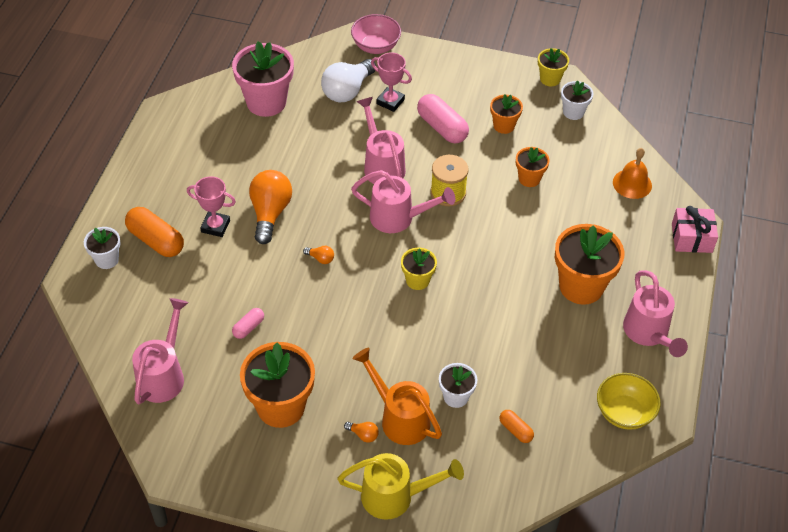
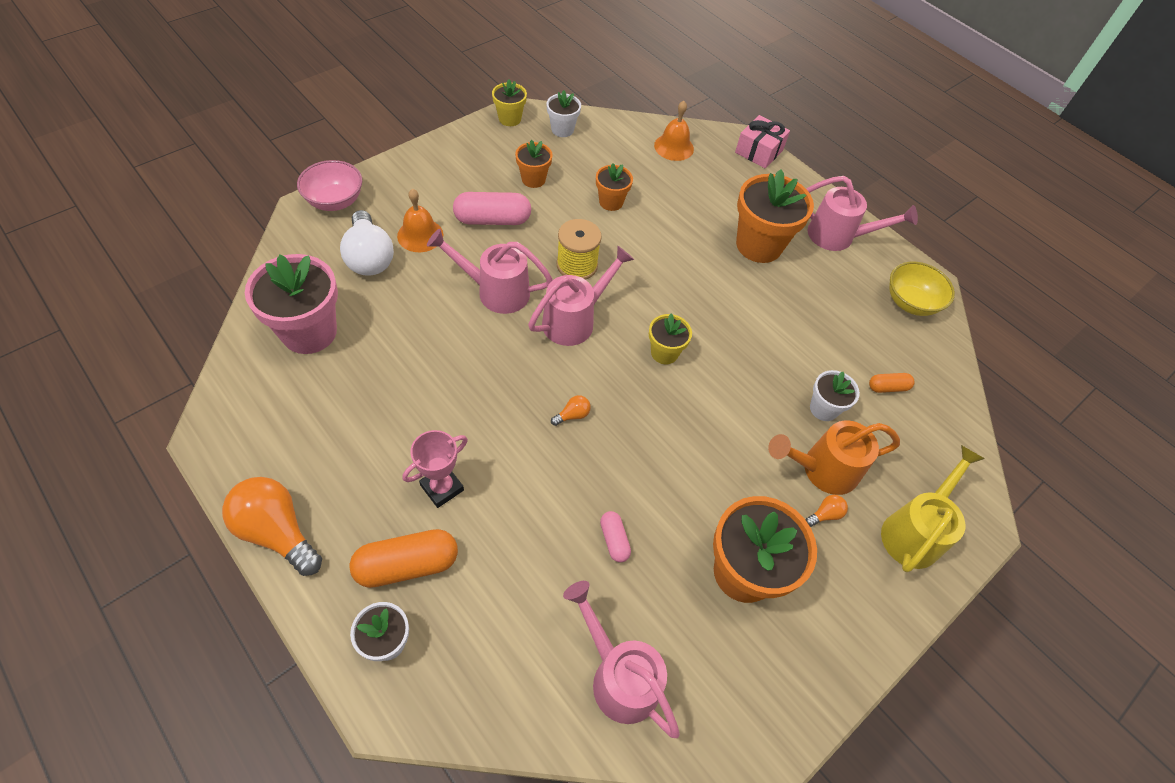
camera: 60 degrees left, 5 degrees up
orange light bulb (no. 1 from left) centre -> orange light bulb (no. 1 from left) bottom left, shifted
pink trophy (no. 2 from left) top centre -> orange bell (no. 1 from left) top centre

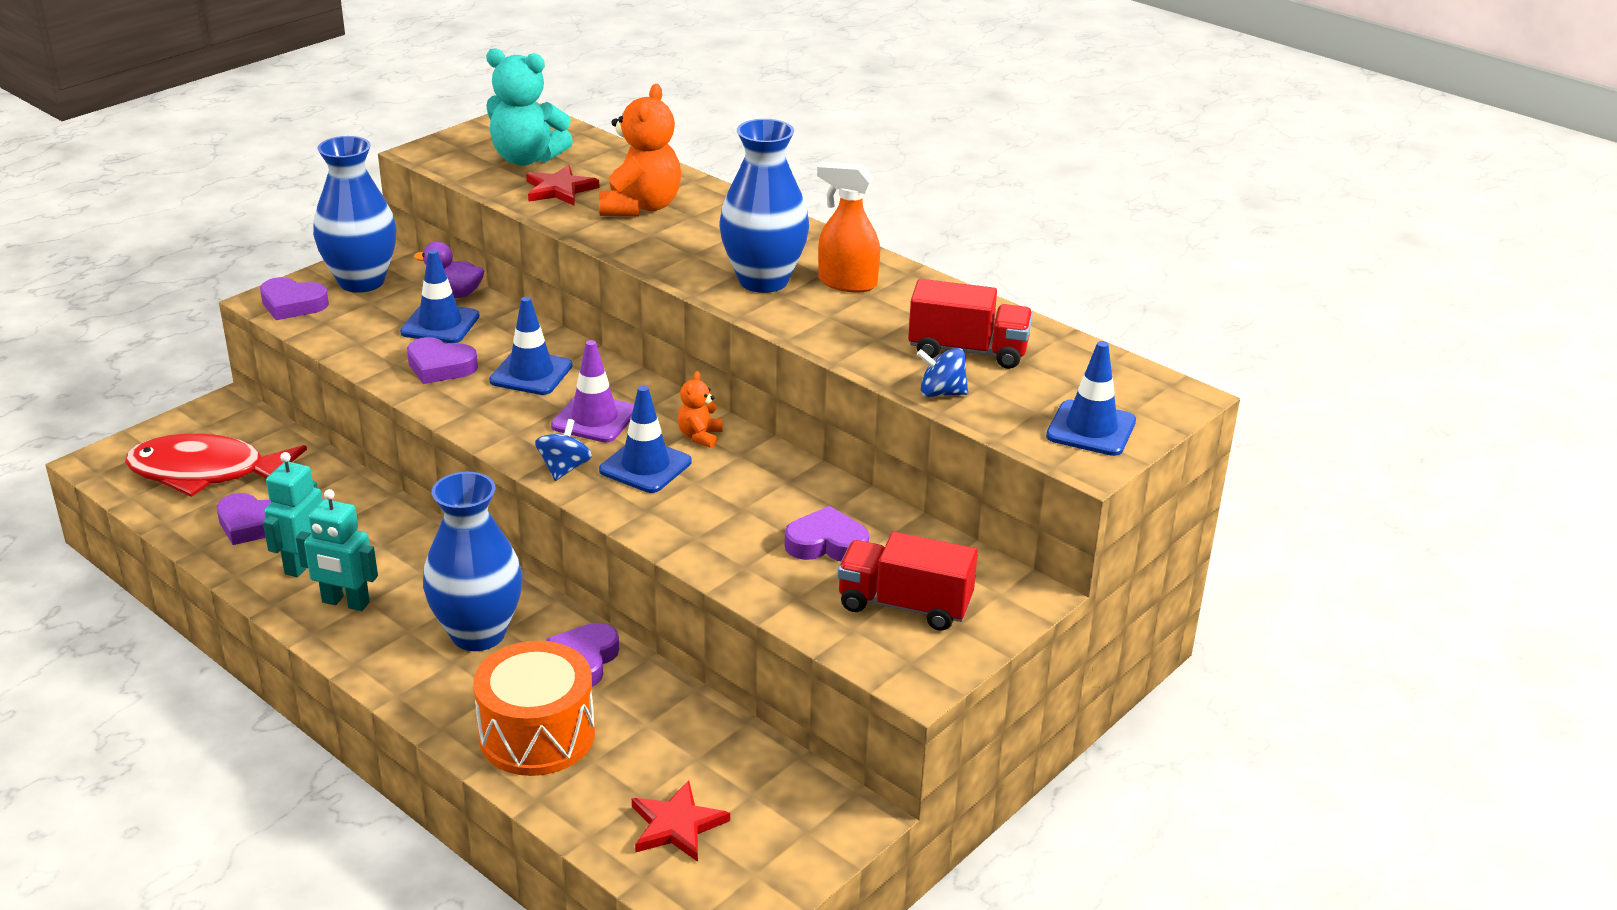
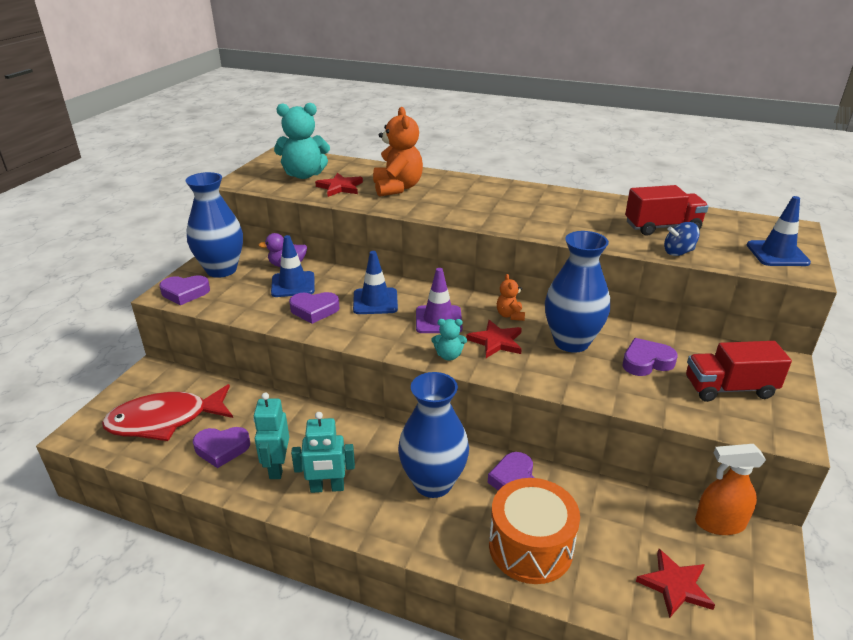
camera: 20 degrees left, 0 degrees up
blue spinning top (no. 1 from left) centre -> turquoise teddy bear (no. 2 from left) centre
blue traffic cone (no. 3 from left) centre -> red star (no. 2 from left) centre
blue vase (no. 3 from left) top centre -> blue vase (no. 3 from left) middle right, shifted
orange spray bottle top centre -> orange spray bottle bottom right, shifted

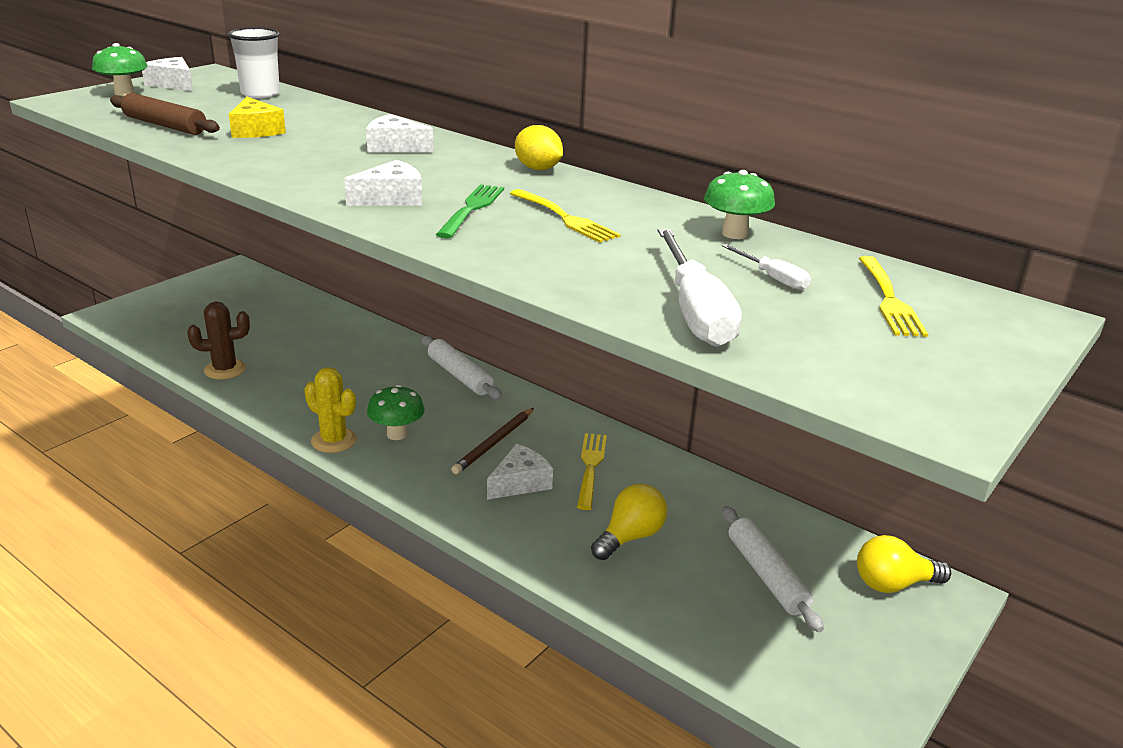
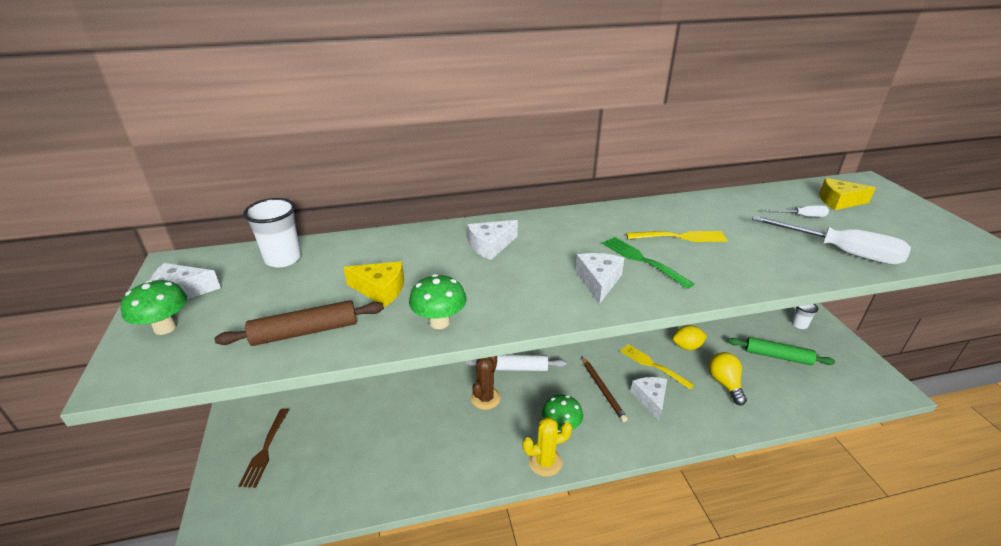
camera: 50 degrees left, 5 degrees up
none -> brown fork bottom left
green mushroom (no. 3 from left in the first image) top centre -> green mushroom (no. 2 from left) centre, shifted
brown cactus middle left -> brown cactus bottom centre, shifted
yellow lemon top centre -> yellow lemon middle right, shifted
white rolling pin (no. 2 from left) bottom right -> green rolling pin middle right
yellow light bulb (no. 2 from left) bottom right -> white cup (no. 2 from left) middle right
yellow fork (no. 3 from left) middle right -> yellow cheese (no. 2 from left) middle right

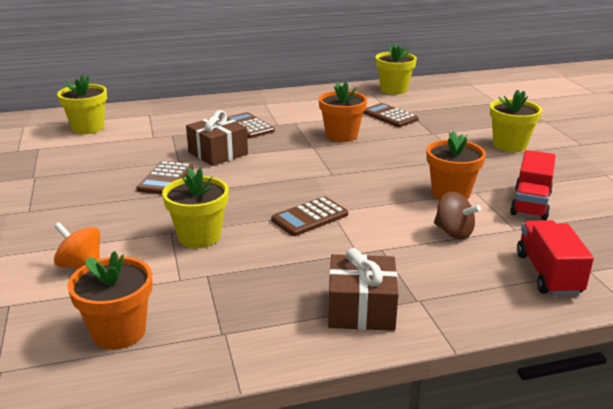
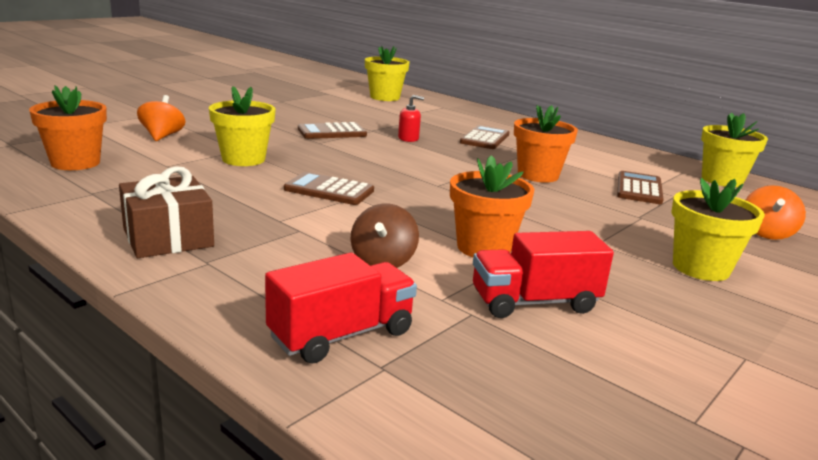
camera: 55 degrees right, 5 degrees down
brown gift (no. 1 from left) centre -> red soap dispenser top centre
none -> orange spinning top (no. 2 from left) middle right

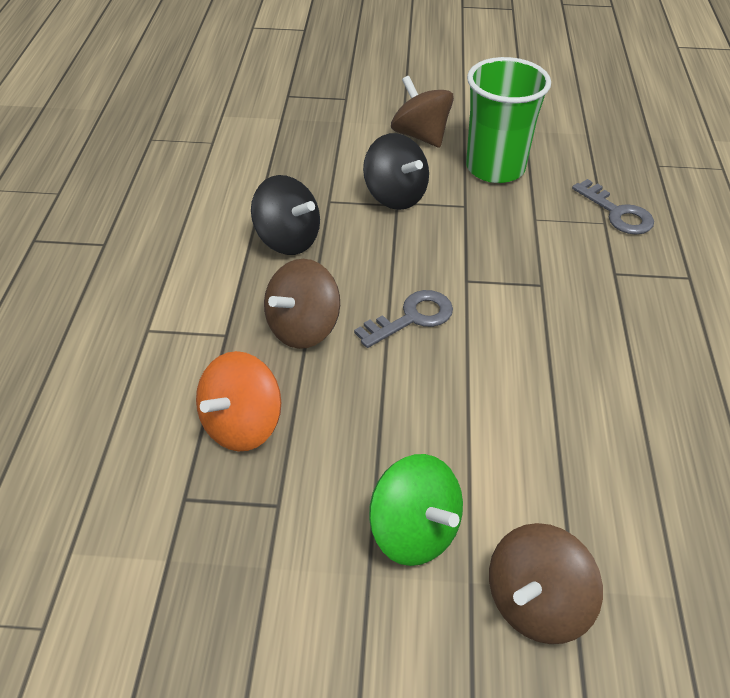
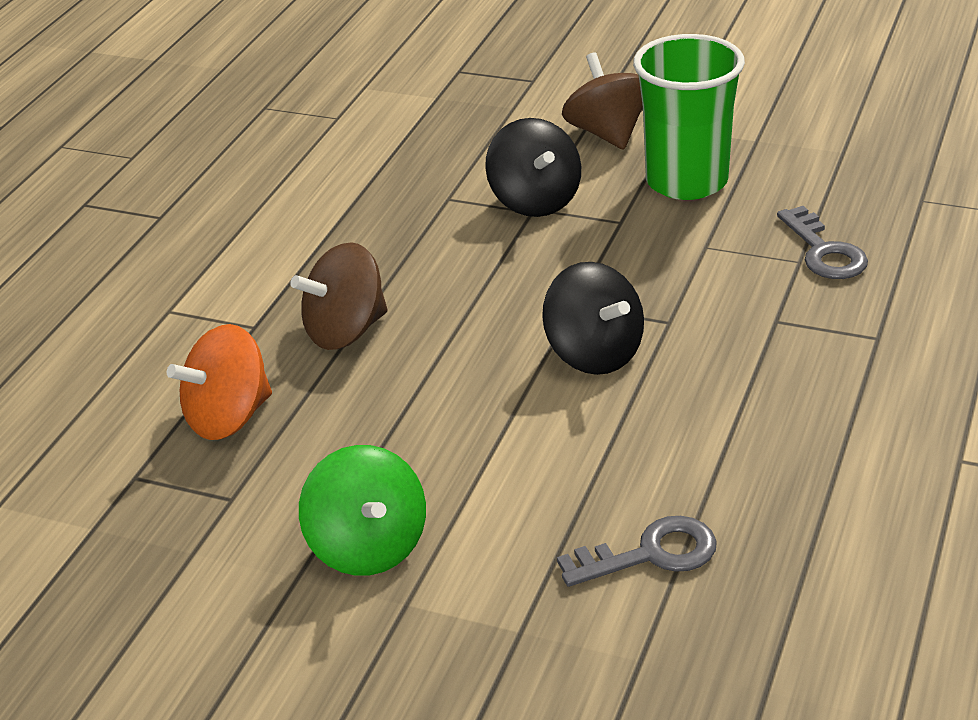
camera: 20 degrees right, 10 degrees down
black spinning top (no. 1 from left in the first image) top centre -> black spinning top (no. 2 from left) centre, shifted
grey key (no. 1 from left) centre -> grey key (no. 1 from left) bottom centre, shifted
brown spinning top (no. 3 from left) bottom right -> none

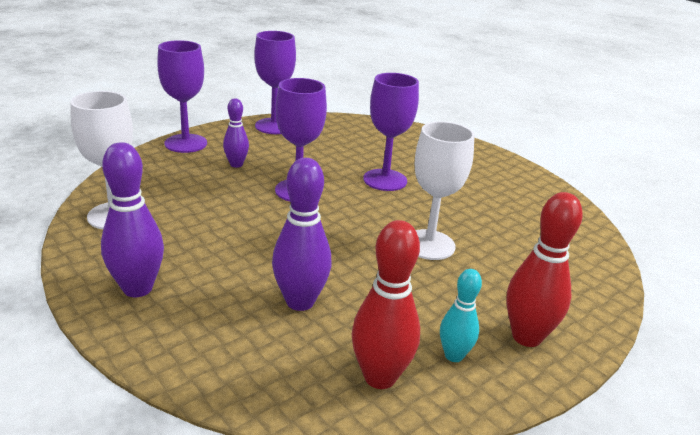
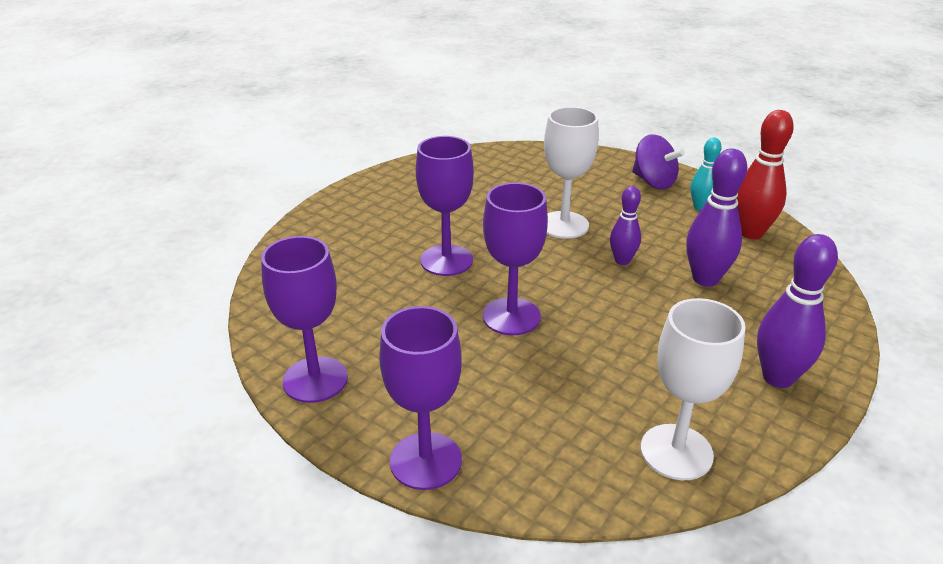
camera: 100 degrees left, 5 degrees up
purple bowling pin (no. 2 from left in the first image) top centre -> purple bowling pin (no. 1 from left) centre, shifted
red bowling pin (no. 2 from left) middle right -> purple spinning top top right

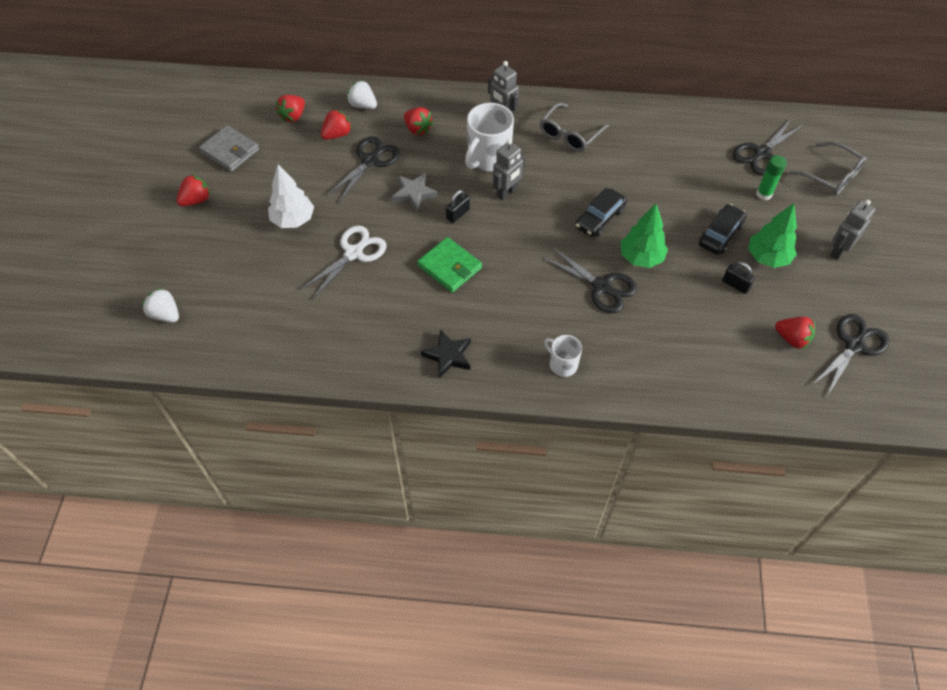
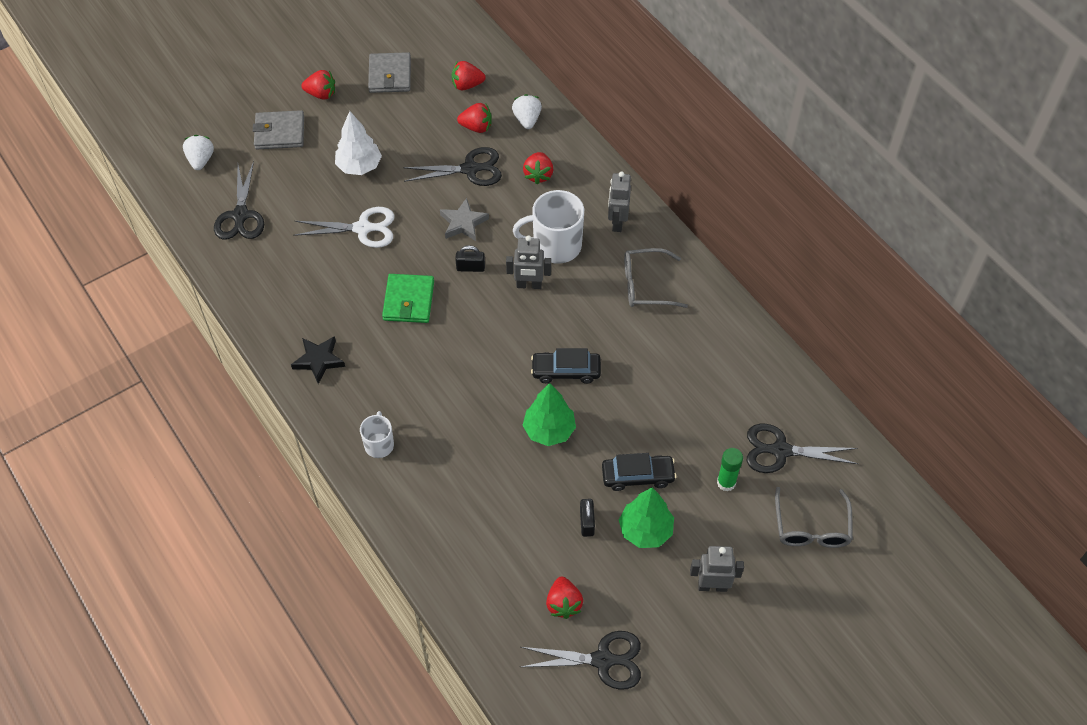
camera: 50 degrees right, 0 degrees up
black scissors (no. 2 from left in the first image) centre -> black scissors (no. 1 from left) top left, shifted
none -> grey wallet (no. 1 from left) top left

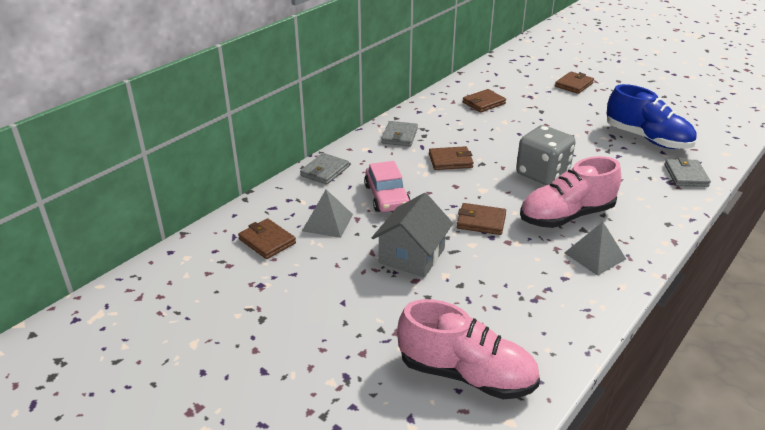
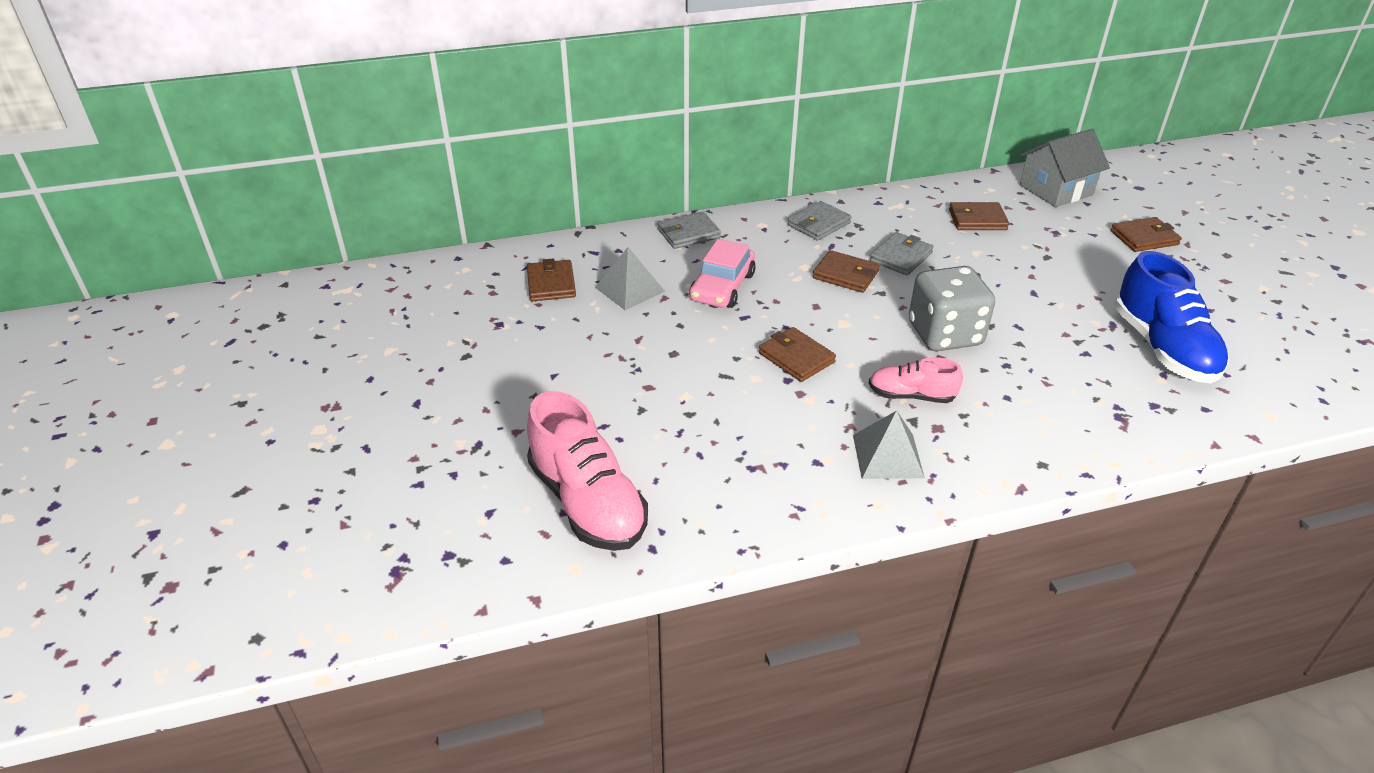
camera: 35 degrees right, 5 degrees up
pink shoe (no. 2 from left) middle right, x0.56
grey wallet (no. 3 from left) middle right -> grey wallet (no. 3 from left) top centre, shifted
grey house centre -> grey house top right, shifted

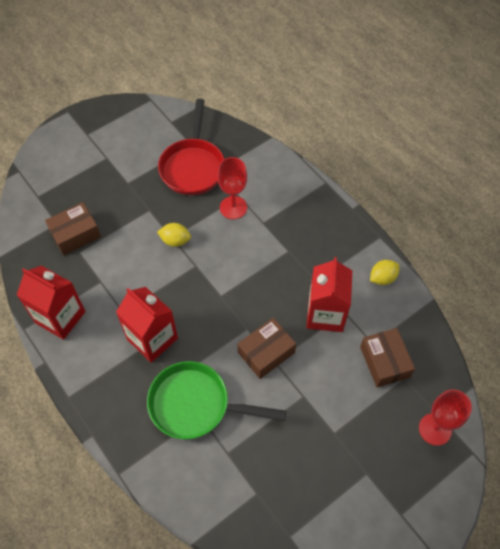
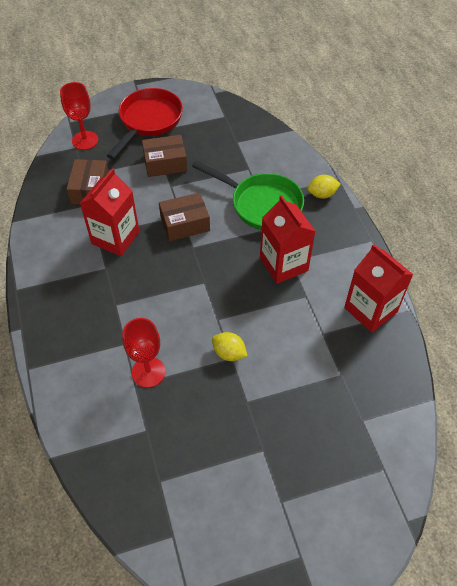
camera: 160 degrees left, 5 degrees down
red pan top centre -> red pan top left, shifted
brown box (no. 1 from left in the first image) middle left -> brown box (no. 2 from left) top centre, shifted
yellow lemon (no. 2 from left) middle right -> yellow lemon (no. 2 from left) top right, shifted

